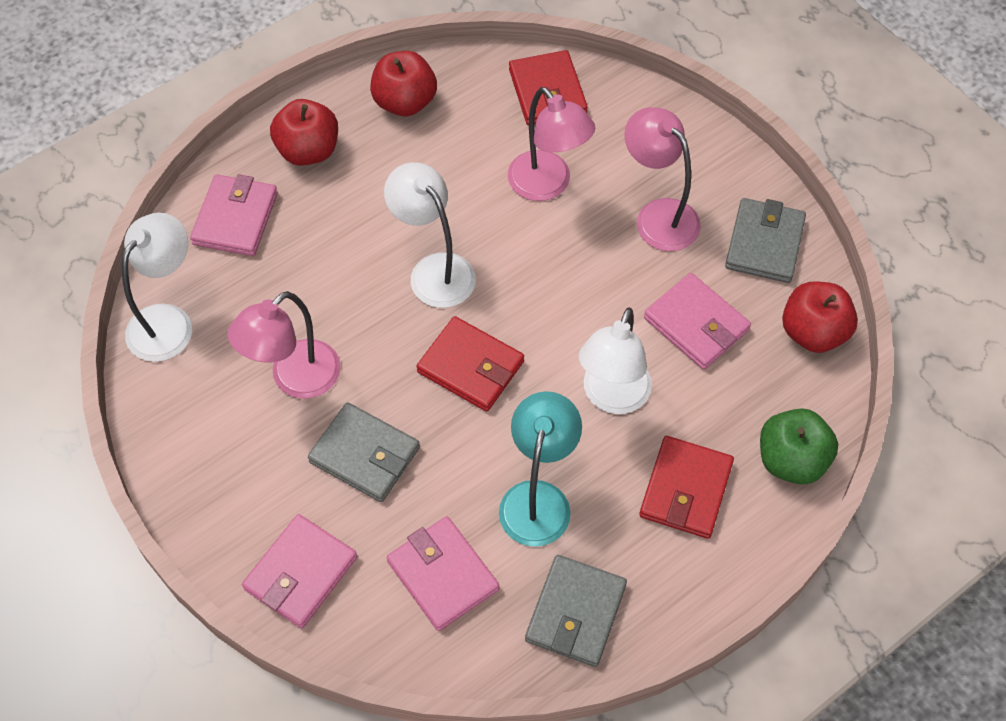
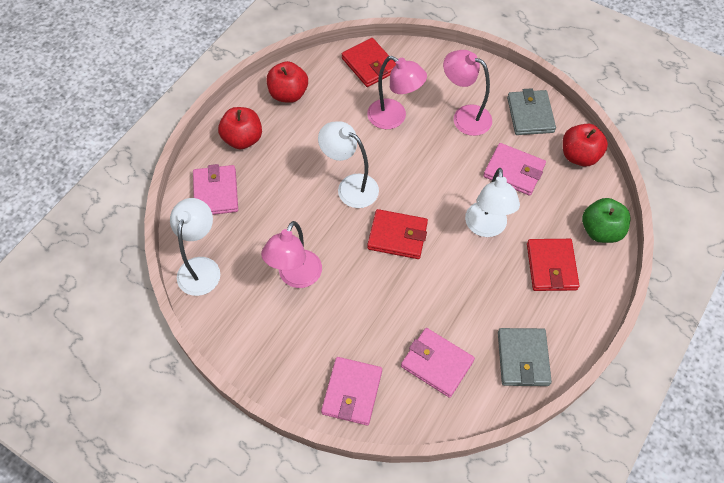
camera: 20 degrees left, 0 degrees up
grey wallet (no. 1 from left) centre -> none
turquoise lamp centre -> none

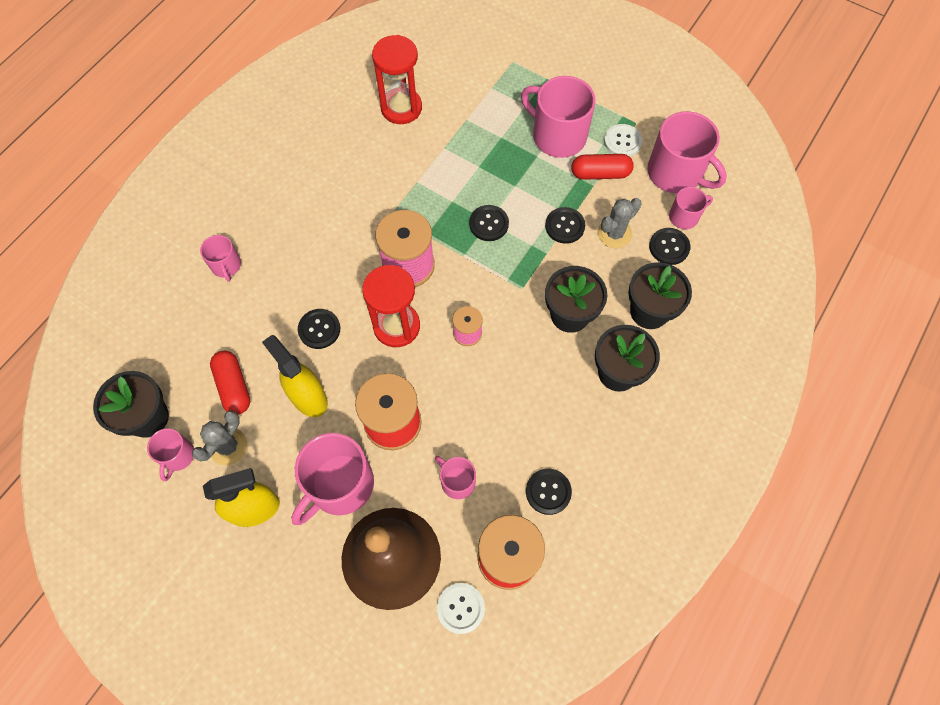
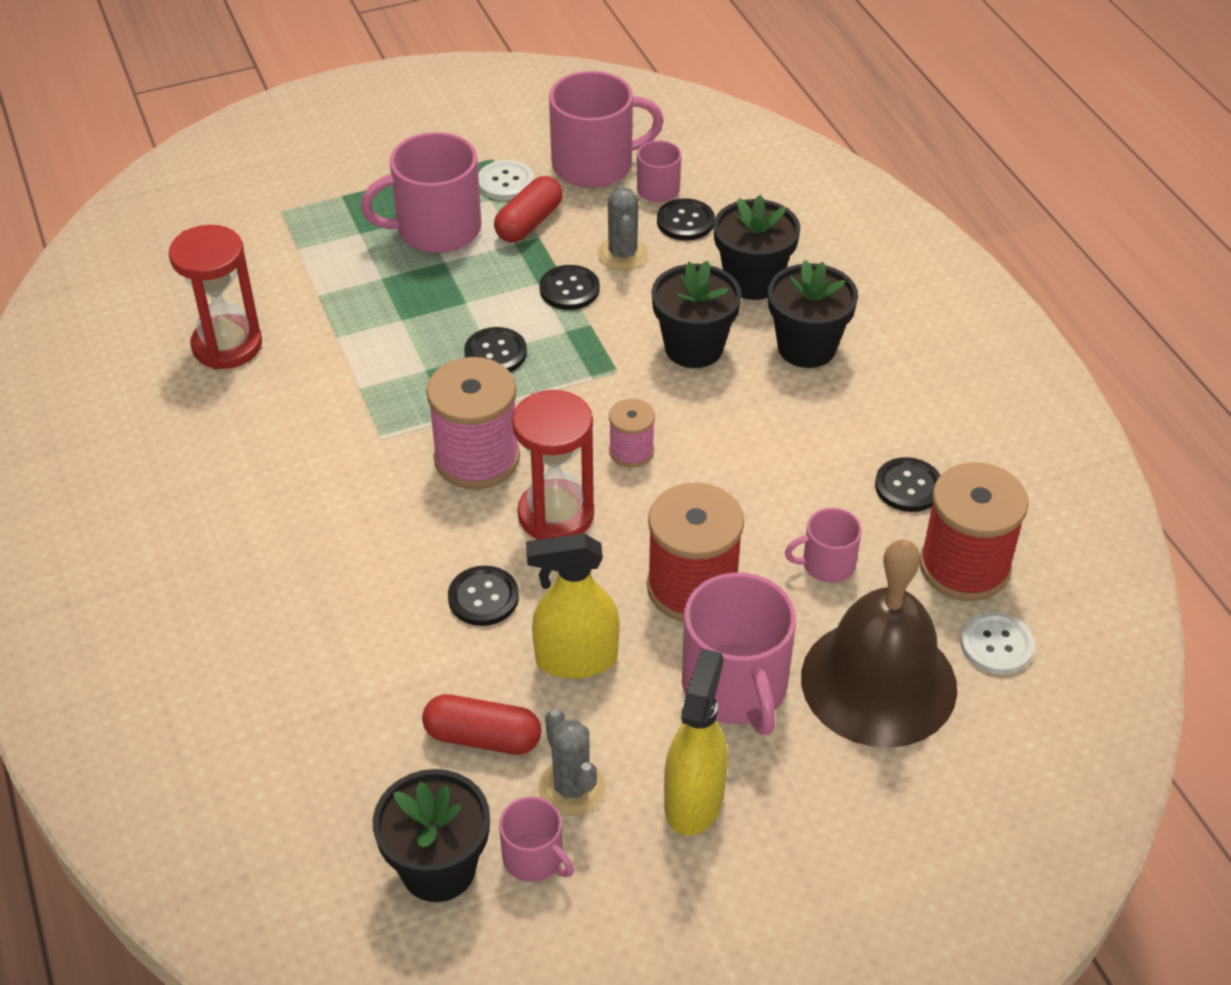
camera: 55 degrees left, 20 degrees down
pink mug (no. 2 from left) middle left -> none

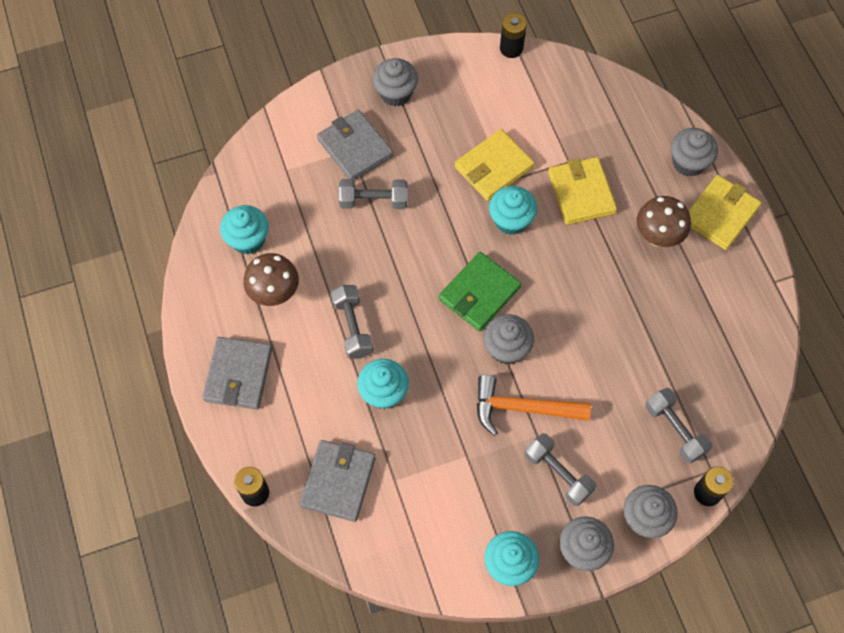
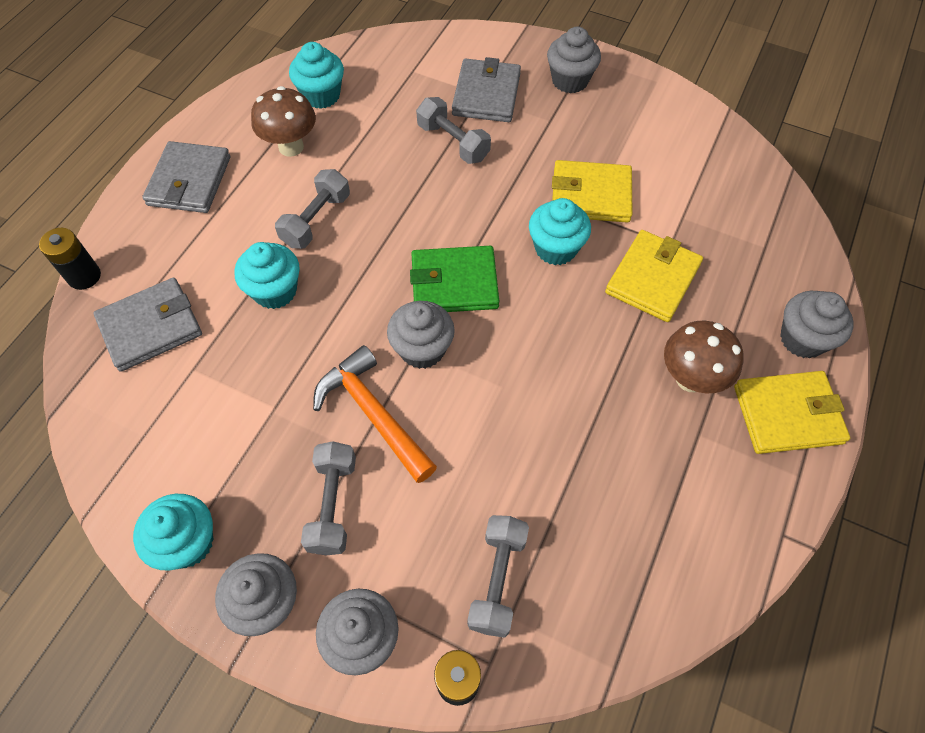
camera: 45 degrees right, 5 degrees down
grey wallet (no. 1 from left in the first image) middle left -> grey wallet (no. 2 from left) top left, 45 degrees counterclockwise
black battery (no. 2 from left) top centre -> none

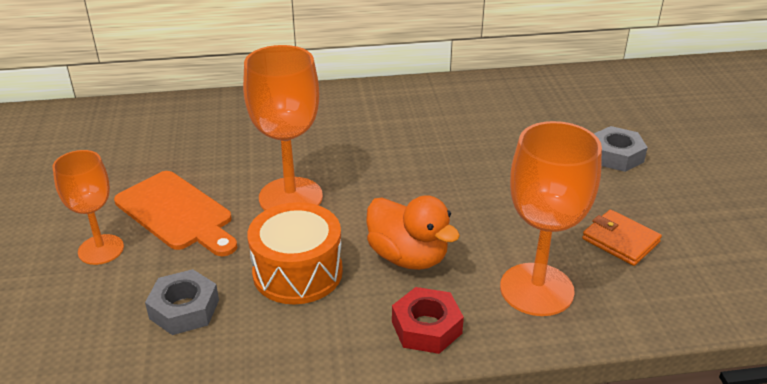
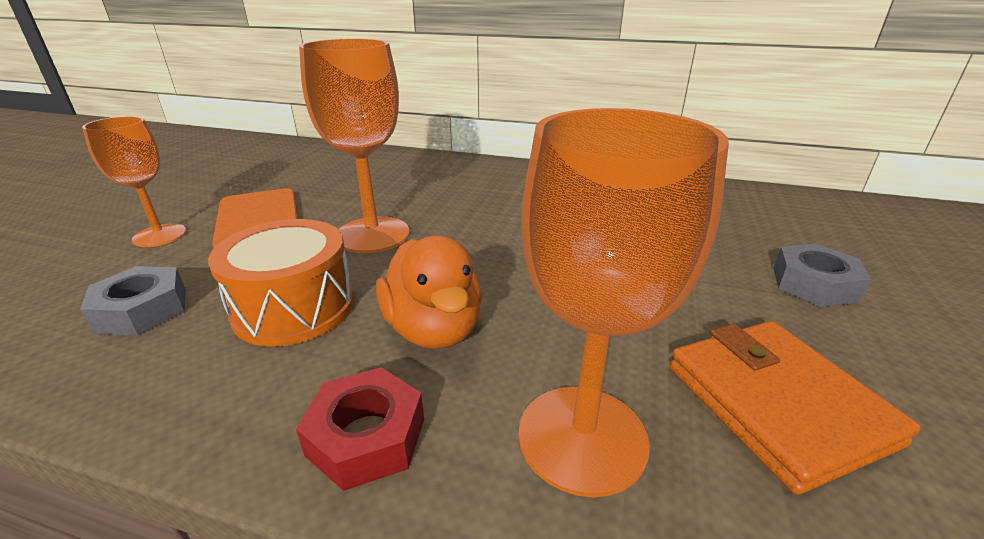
camera: 25 degrees right, 5 degrees down
orange wallet middle right -> orange wallet bottom right, x1.58

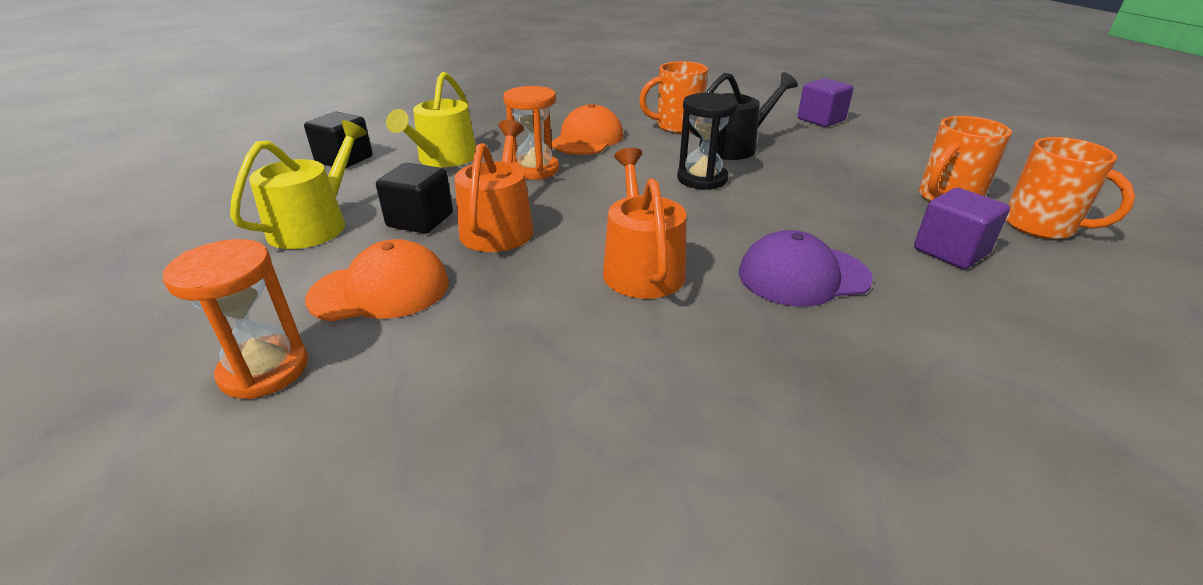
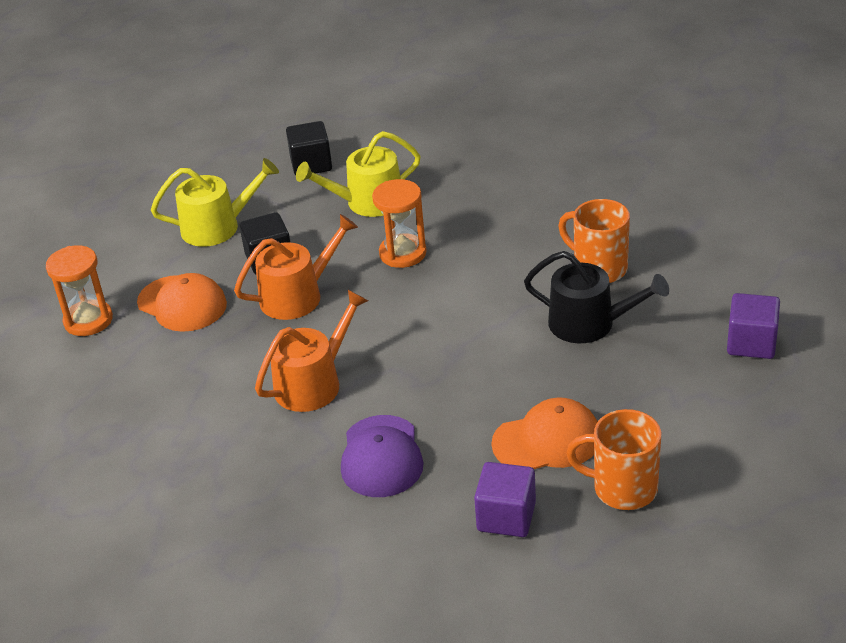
camera: 55 degrees right, 5 degrees up
purple cap middle right -> purple cap bottom centre, 135 degrees counterclockwise
orange cap (no. 2 from left) top centre -> orange cap (no. 2 from left) bottom centre, shifted
black hourglass top centre -> none
orange mug (no. 3 from left) top right -> none

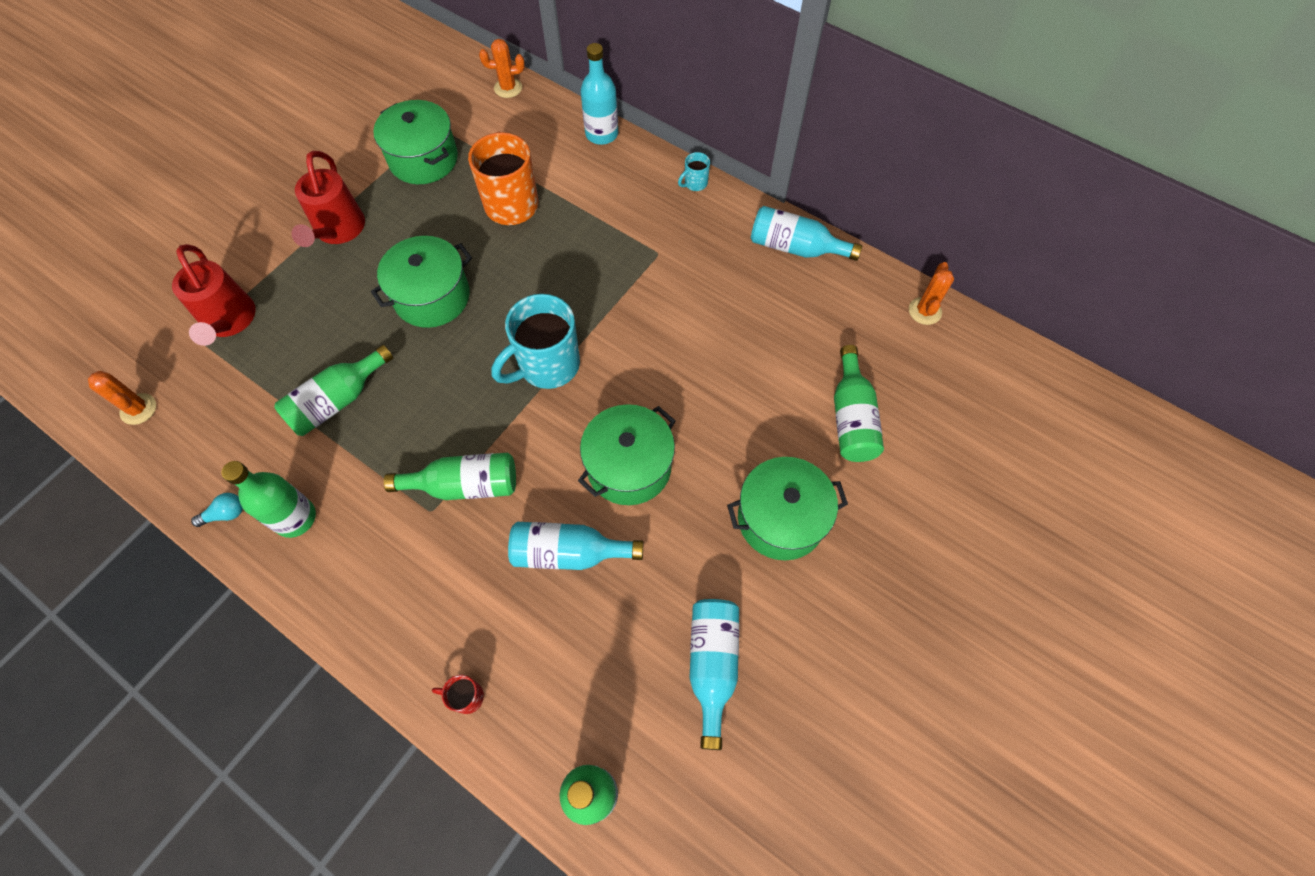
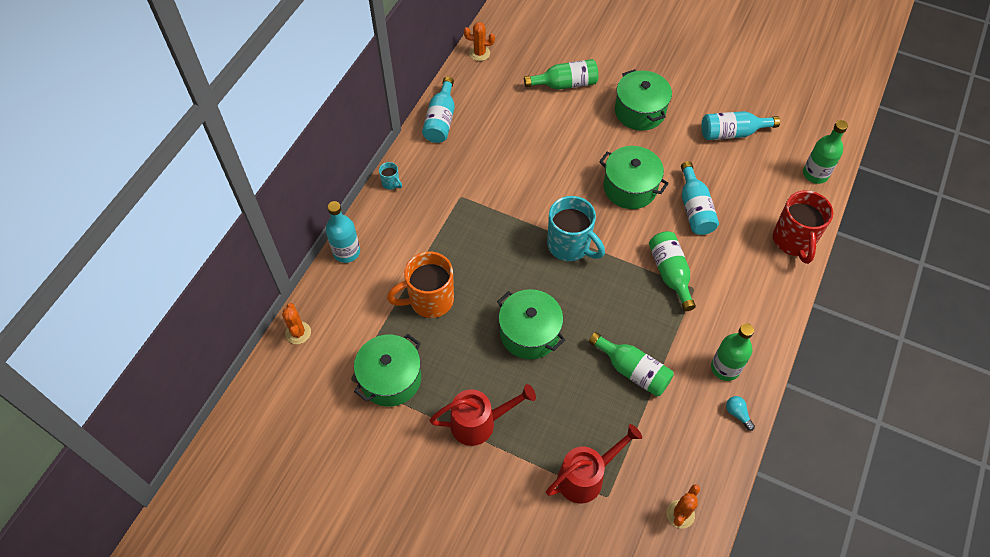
camera: 100 degrees left, 5 degrees down
red mug bottom centre -> red mug middle right, x2.30

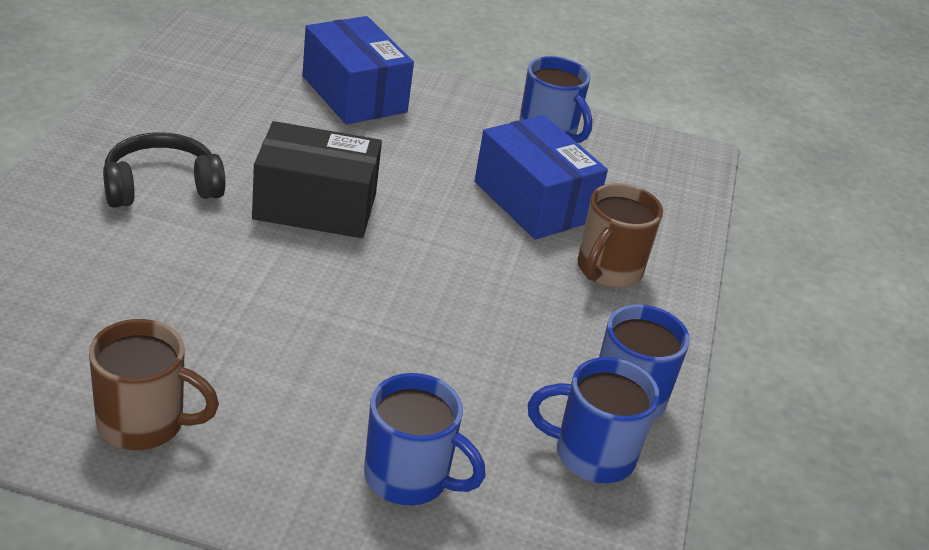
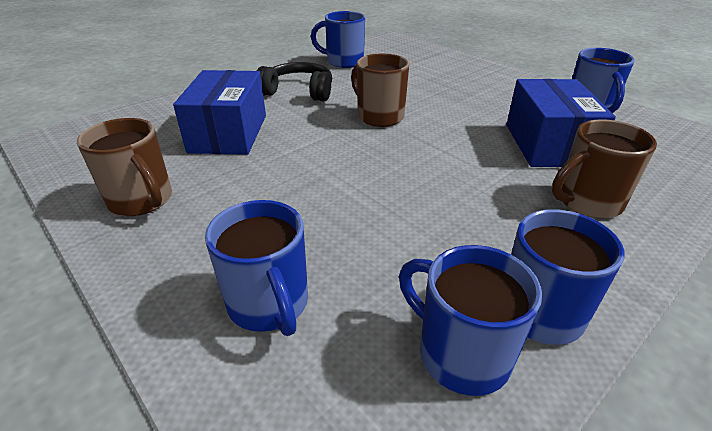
camera: 40 degrees right, 0 degrees up
blue box (no. 1 from left) top centre -> blue box (no. 1 from left) top left, shifted
none -> blue mug (no. 2 from left) top centre
black box top centre -> brown mug (no. 2 from left) top centre

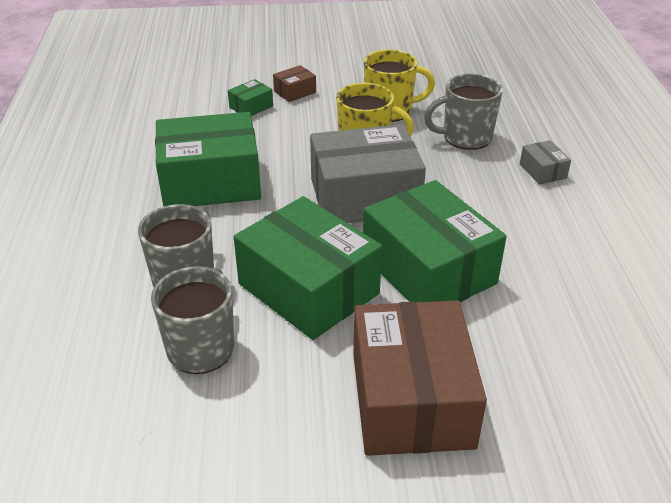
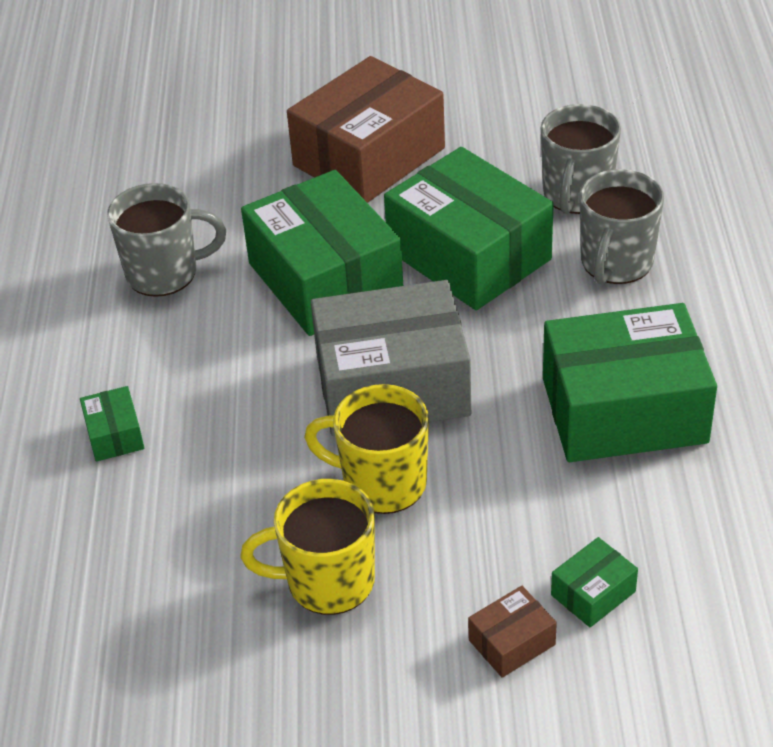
camera: 175 degrees left, 5 degrees up
grey box (no. 2 from left) top right -> green box (no. 1 from left) middle left
grey mug (no. 3 from left in the first image) top right -> grey mug (no. 1 from left) top left, shifted
brown box (no. 2 from left in the first image) bottom centre -> brown box (no. 1 from left) top centre, 45 degrees clockwise

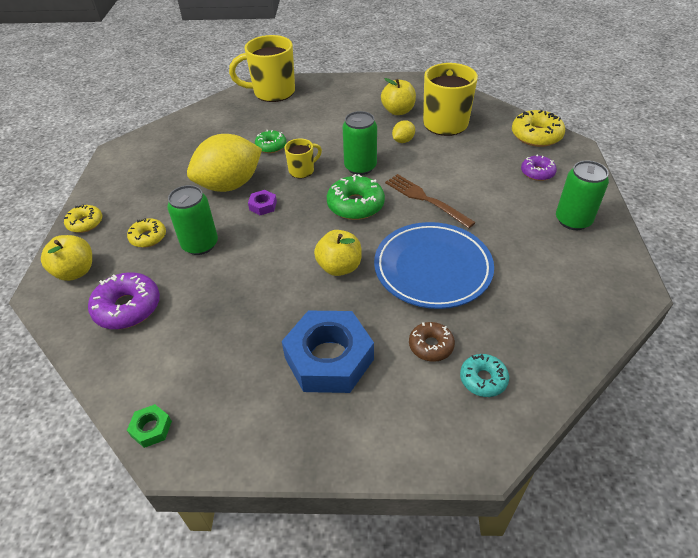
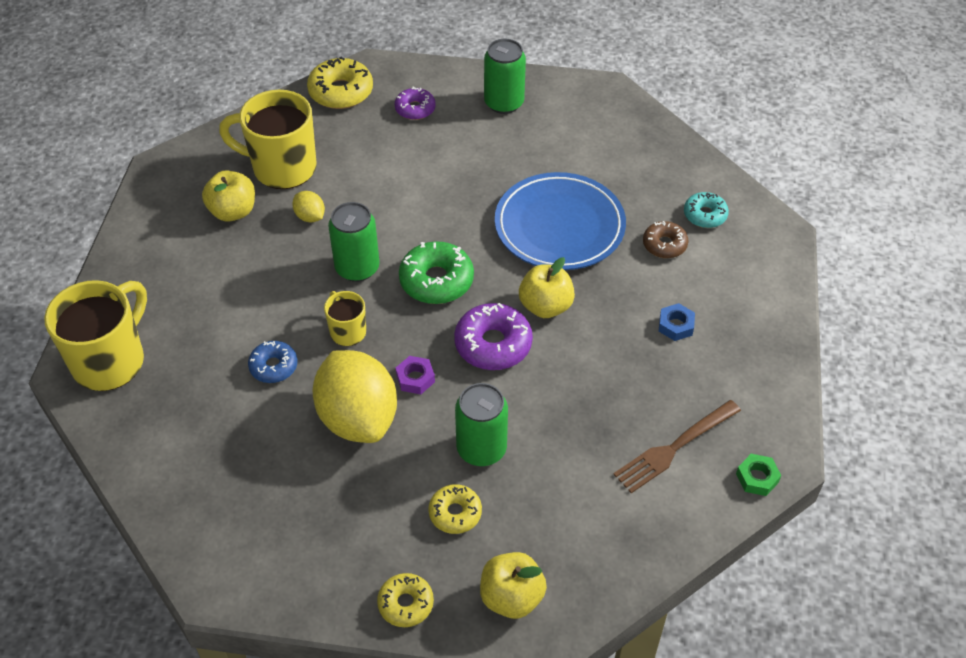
camera: 85 degrees left, 5 degrees up
yellow mug (no. 1 from left) top centre -> yellow mug (no. 1 from left) middle left, 150 degrees counterclockwise
green donut (no. 1 from left) top centre -> blue donut middle left
purple donut (no. 1 from left in the first image) middle left -> purple donut (no. 2 from left) centre, shifted
brown fork centre -> brown fork bottom right, shifted
blue nut centre -> blue nut middle right, x0.42

